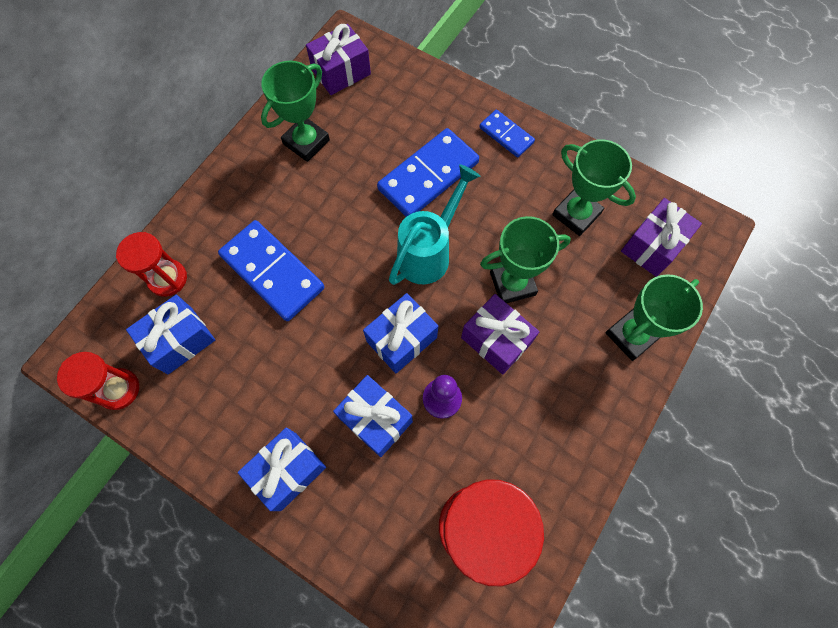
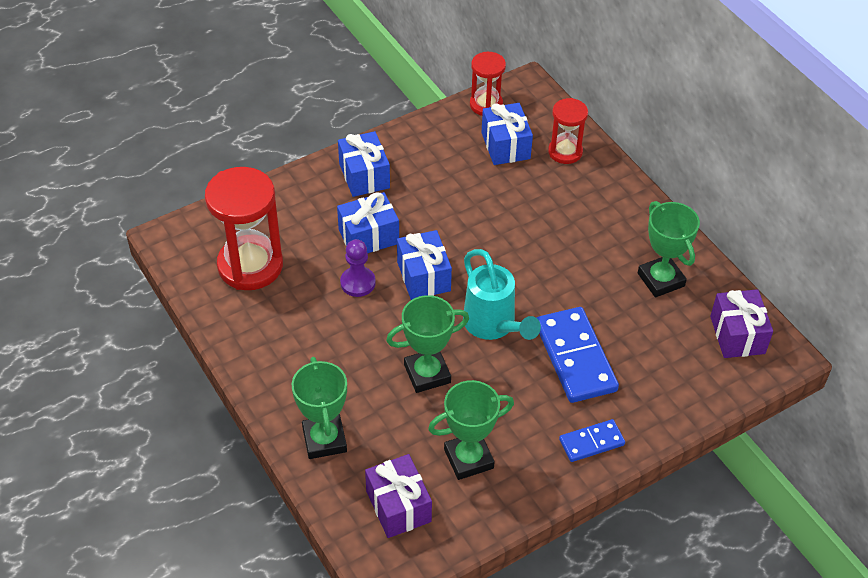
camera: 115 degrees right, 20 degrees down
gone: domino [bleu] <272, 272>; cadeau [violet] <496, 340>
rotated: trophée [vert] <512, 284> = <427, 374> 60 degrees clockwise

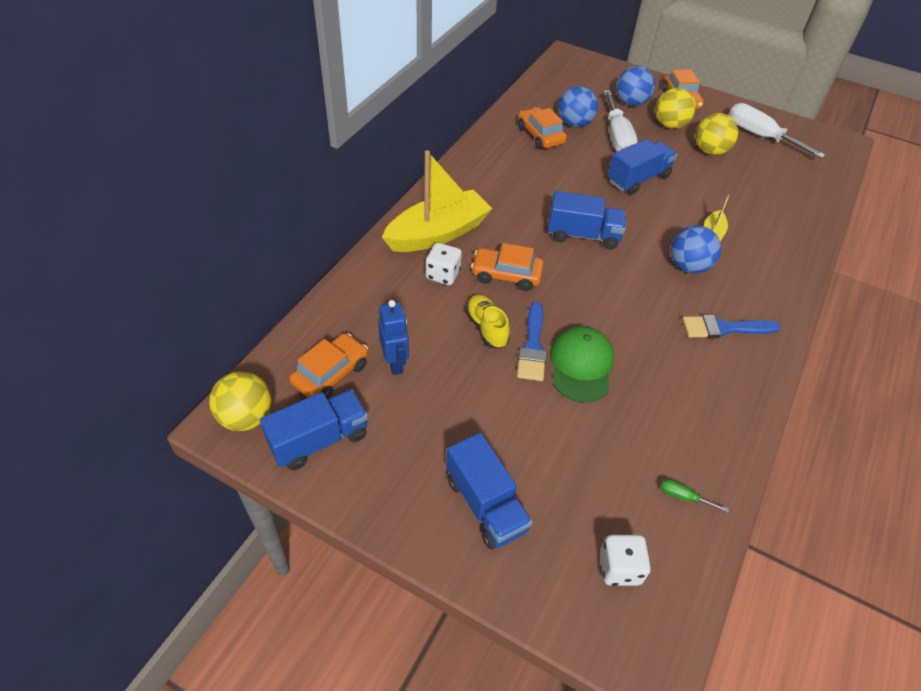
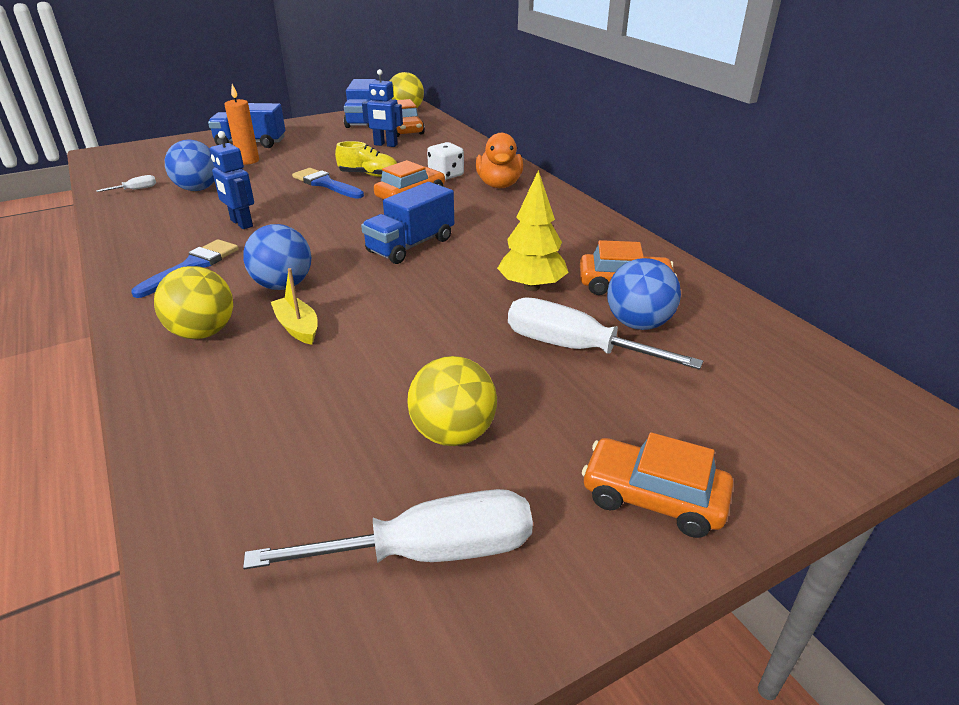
camera: 125 degrees right, 15 degrees down
gone: casquette [vert] <581, 365>; dé [blanc] <619, 568>; camion [bleu] <638, 179>
new: robot [bleu] <241, 223>; bougie [orange] <248, 161>; arbre [jaune] <532, 286>
shifted: balle [bleu] <631, 103> to <198, 189>; balle [jaune] <670, 125> to <203, 332>
swapped: bateau [jaune] <438, 233> to canard [orange] <499, 185>
repainted: tournevis [vert] <683, 497> to tournevis [blanc] <136, 189>

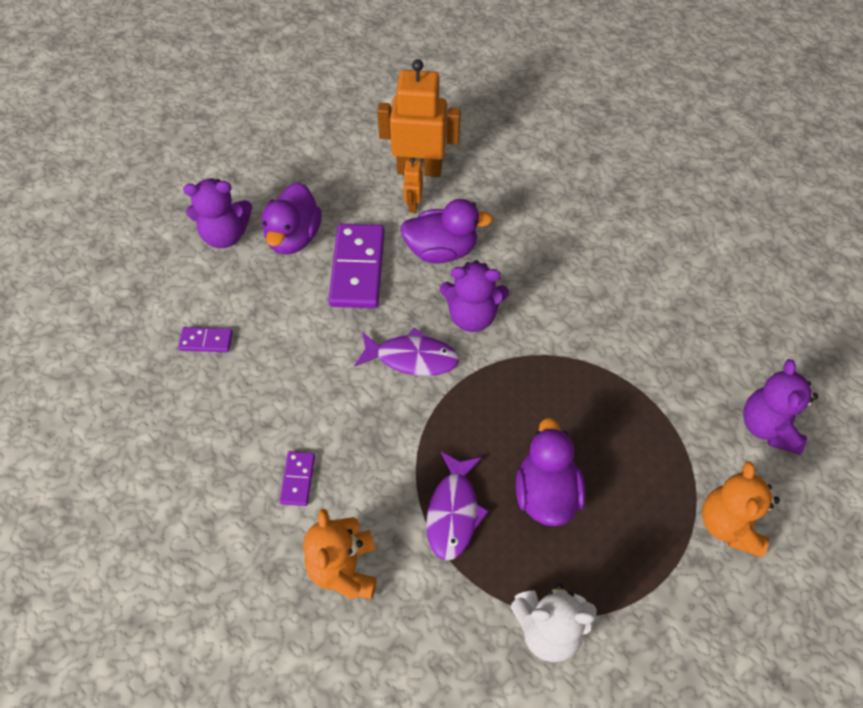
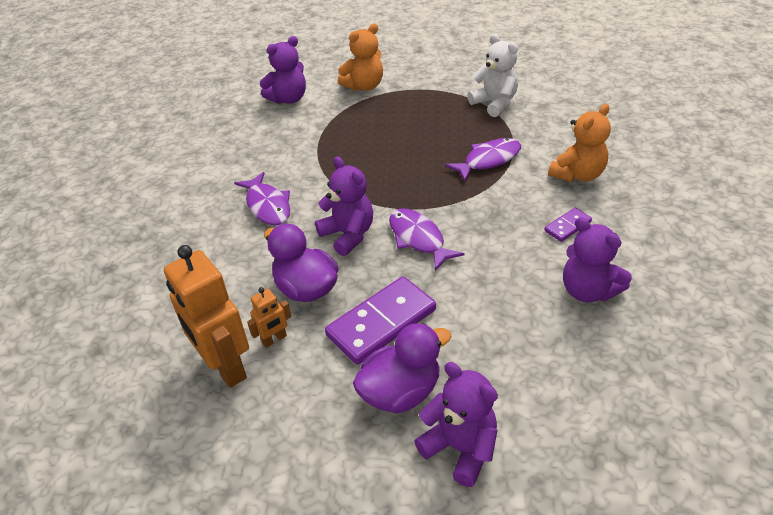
camera: 130 degrees left, 15 degrees down
gone: domino [violet] <206, 341>; canard [violet] <546, 493>
new: poisson [violet] <268, 206>; ours en peluche [violet] <588, 290>

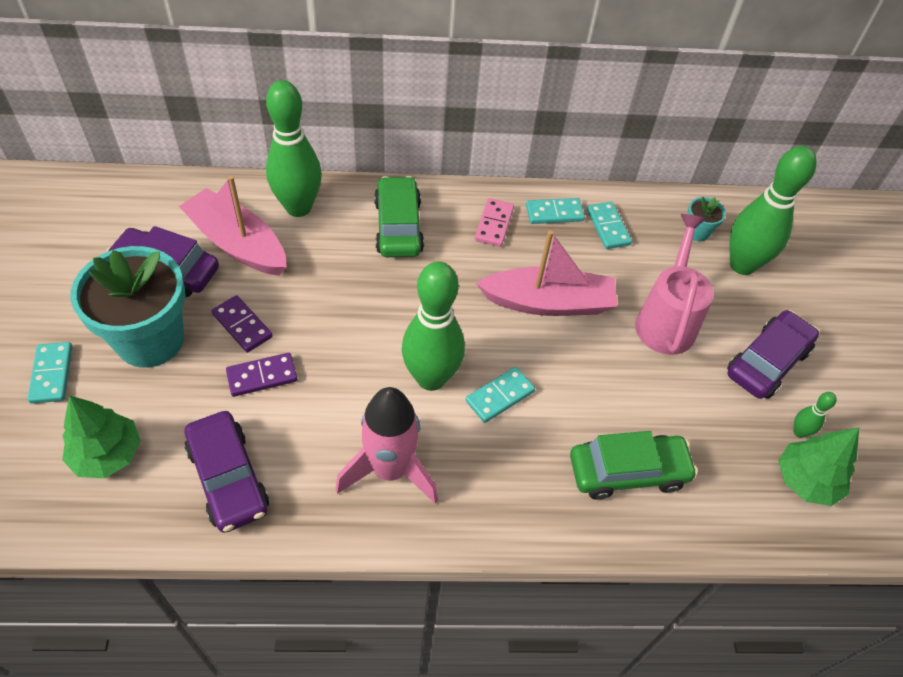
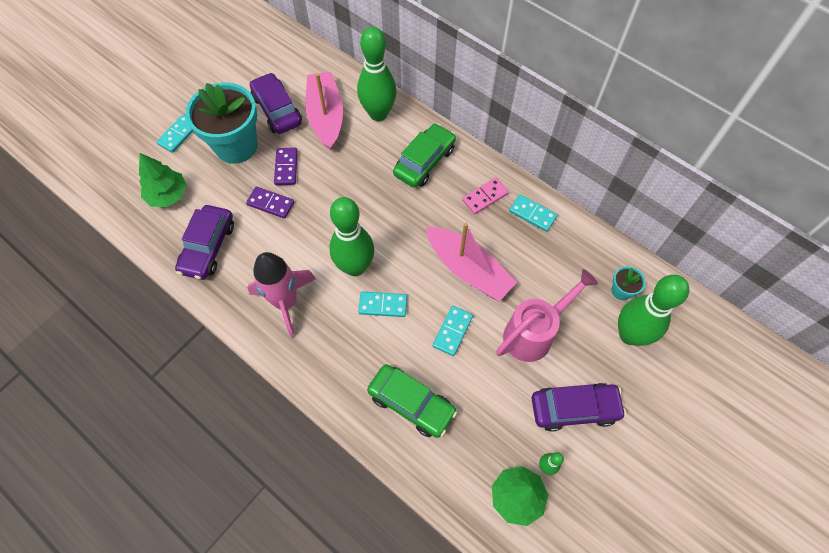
camera: 45 degrees right, 10 degrees up
shifted: domino [turquoise] <608, 227> to <452, 331>

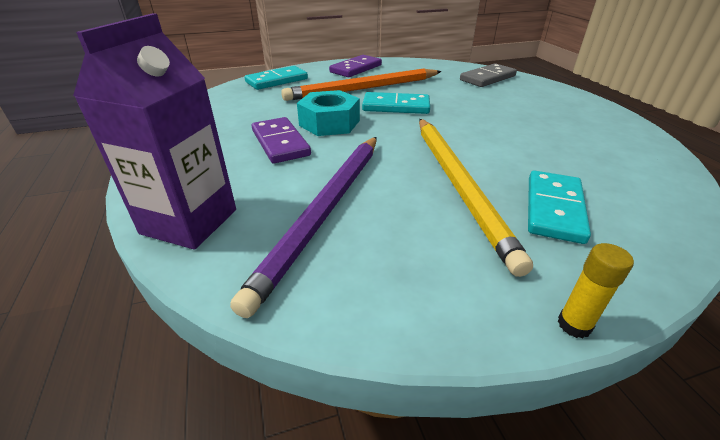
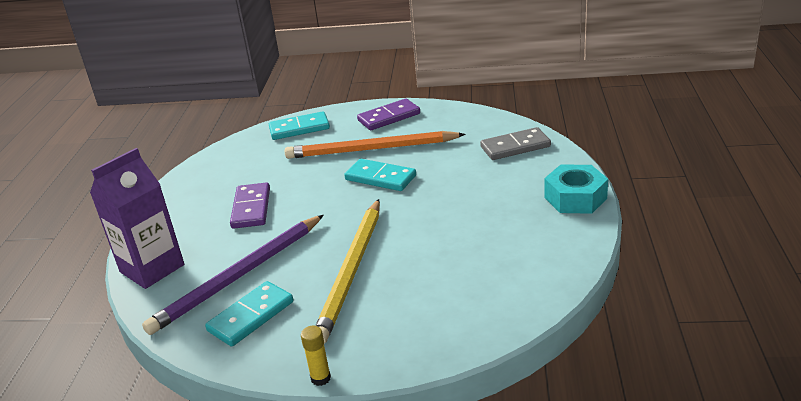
camera: 25 degrees right, 5 degrees down
shifted: écrou [turquoise] <329, 123> to <575, 198>; domino [turquoise] <554, 209> to <251, 316>

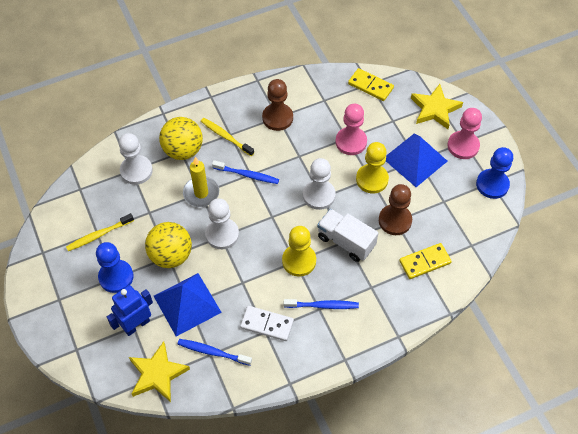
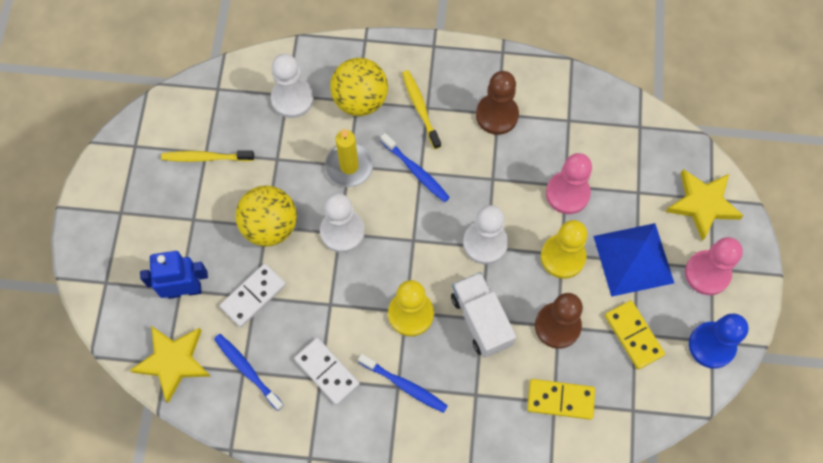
camera: 30 degrees right, 10 degrees up
gone: pion [bleu] <116, 277>
shifted: domino [jaune] <370, 86> to <633, 335>
swapped: pyramide [bleu] <187, 304> to domino [blanc] <253, 296>

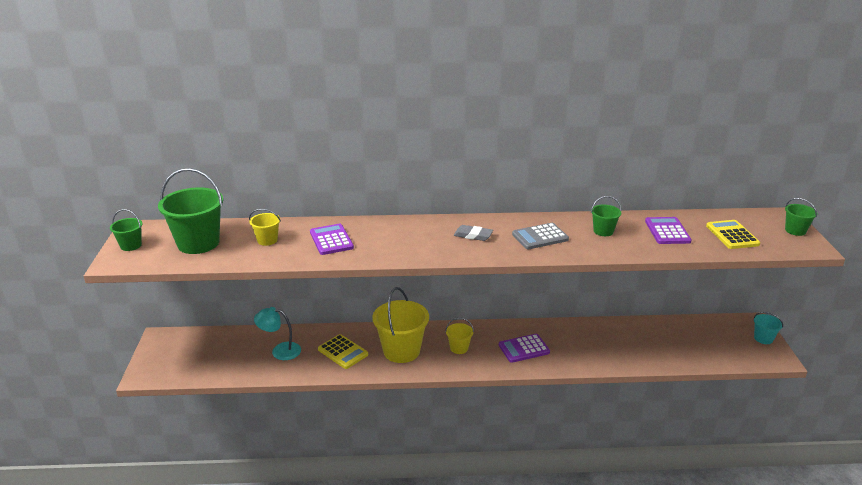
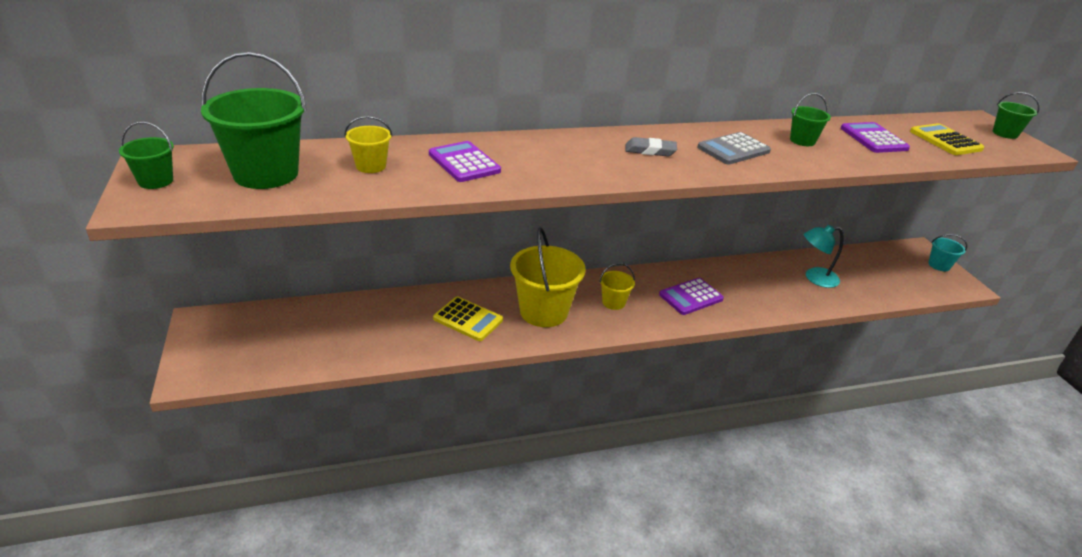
camera: 15 degrees left, 5 degrees up
shifted: lampe [turquoise] <280, 351> to <815, 278>

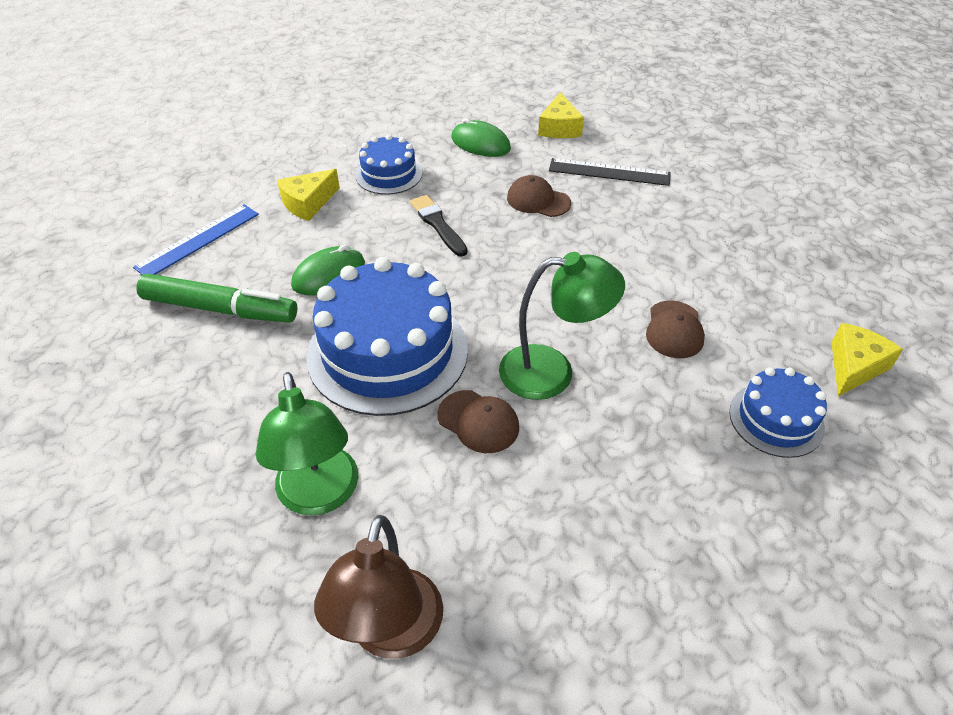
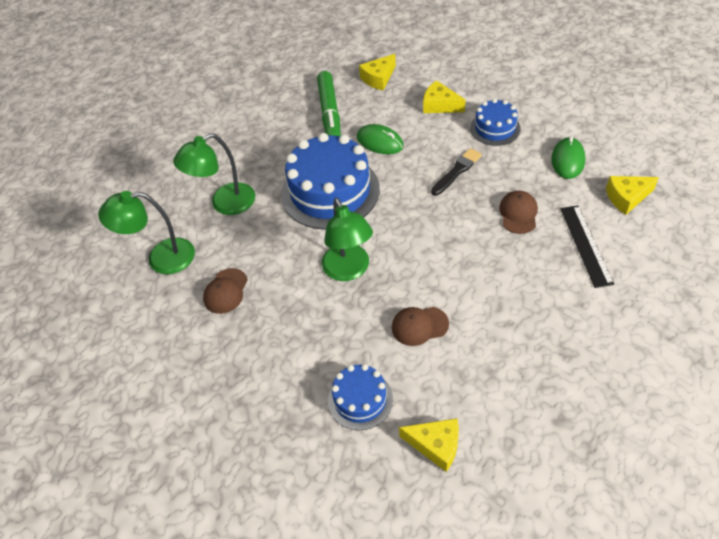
camera: 75 degrees right, 5 degrees up
shifted: casquette [marron] <478, 421> to <225, 291>
swapped: règle [bleu] <198, 240> to fromage [jaune] <378, 78>
repainted: lampe [marron] <391, 634> to lampe [vert] <161, 258>

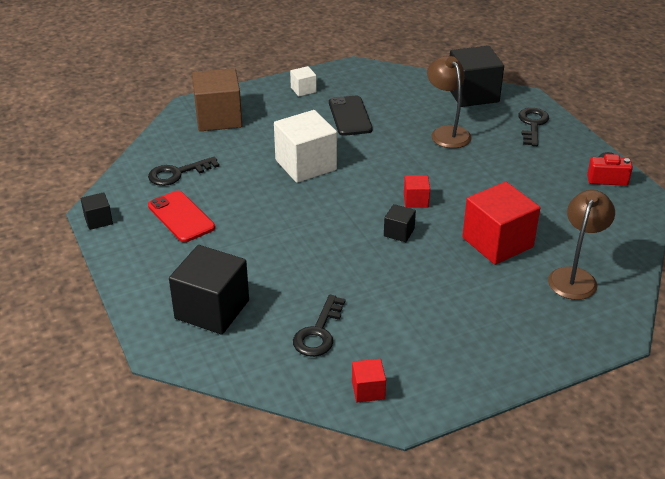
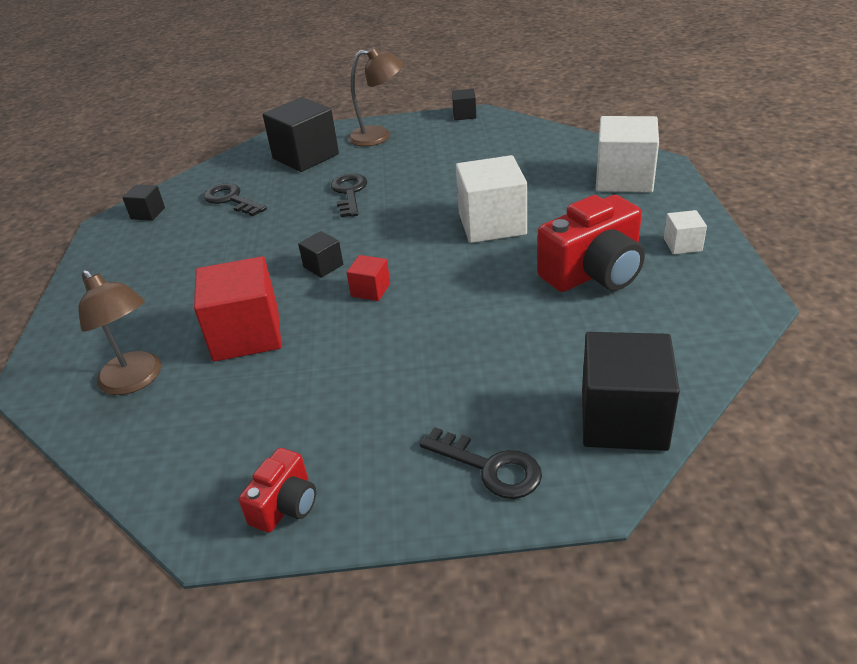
camera: 115 degrees right, 0 degrees up
gone: téléphone [rouge] <181, 217>
shifted: clé [noir] <177, 173> to <349, 193>; lampe [marron] <447, 132> to <379, 136>
swapped: téléphone [noir] <350, 116> to appareil photo [rouge] <594, 273>
repainted: cube [marron] <218, 118> to cube [blanc] <624, 178>; cube [rouge] <368, 390> to cube [noir] <148, 213>

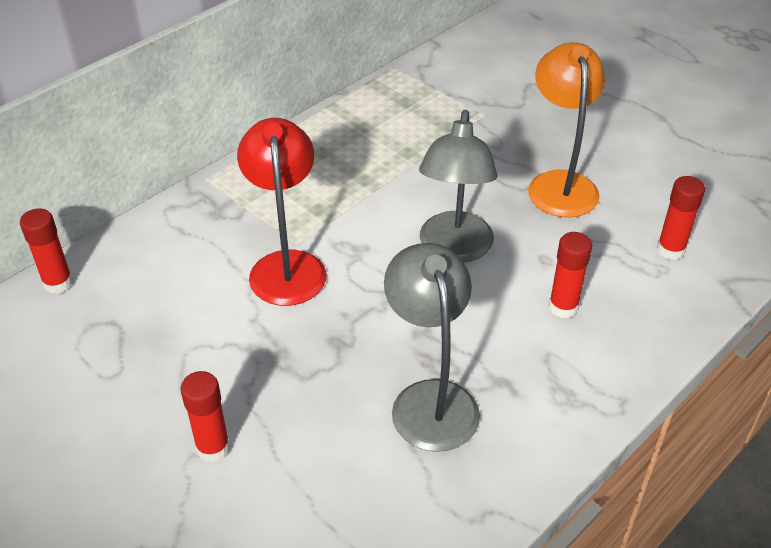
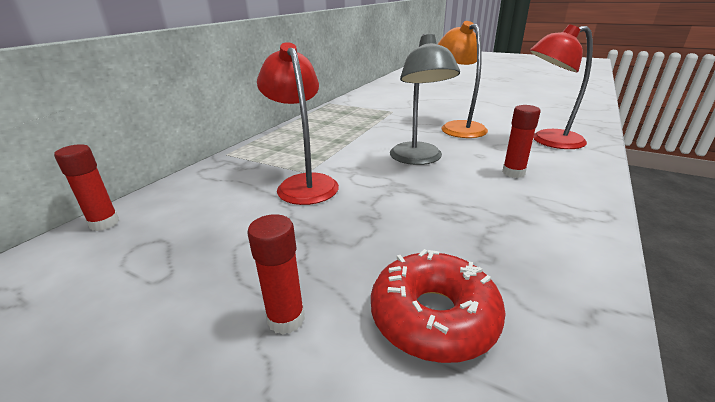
camera: 15 degrees left, 15 degrees down
gone: lampe [gris] <430, 399>
new: beignet [rouge] <433, 317>
swapped: bâton de colle [rouge] <670, 250> to lampe [rouge] <548, 141>

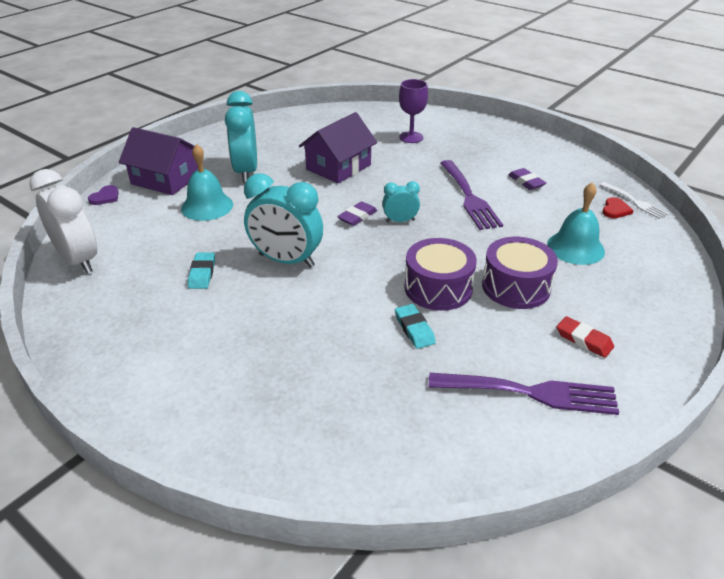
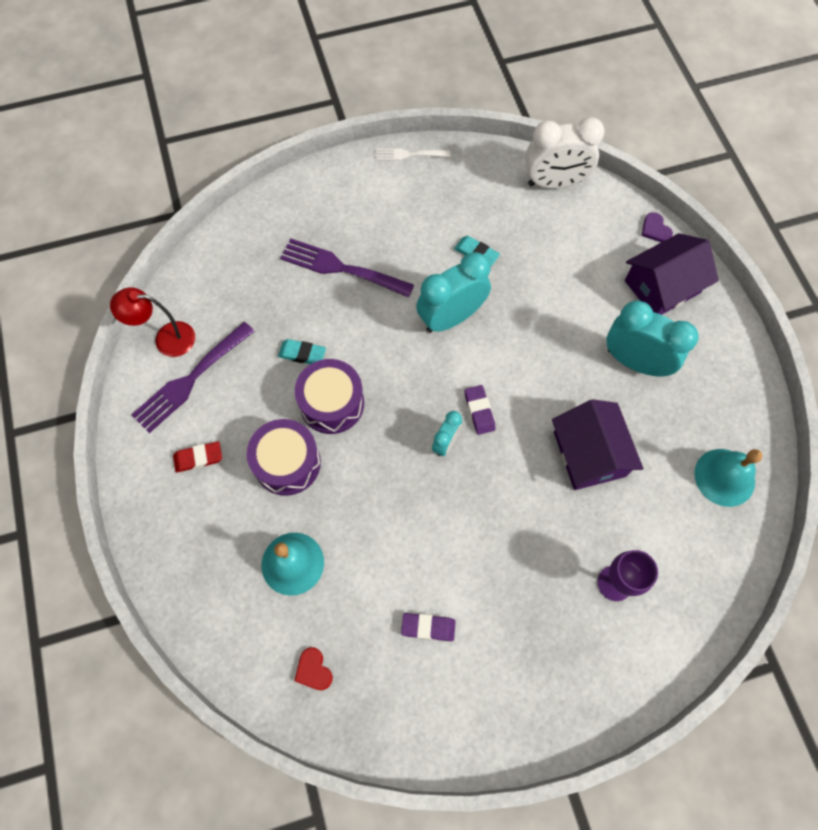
camera: 125 degrees right, 30 degrees up
new: lampe [rouge] <166, 339>
shifted: cloche [turquoise] <207, 206> to <724, 477>; fourchette [violet] <469, 197> to <340, 268>; fourchette [blanc] <635, 202> to <409, 154>

